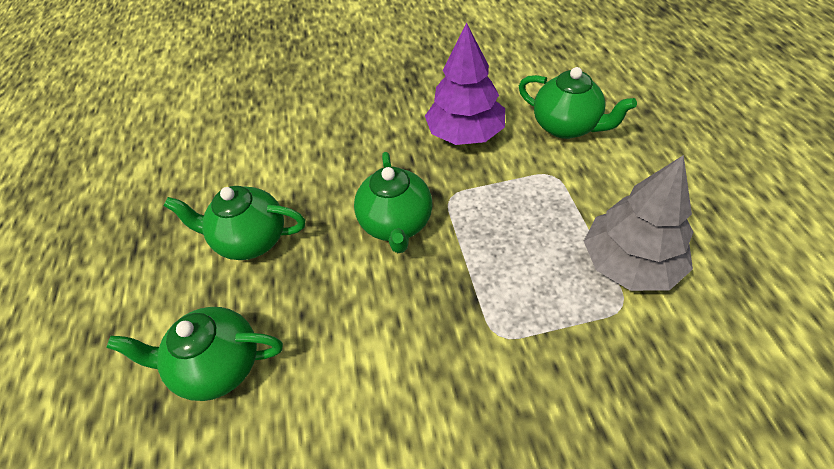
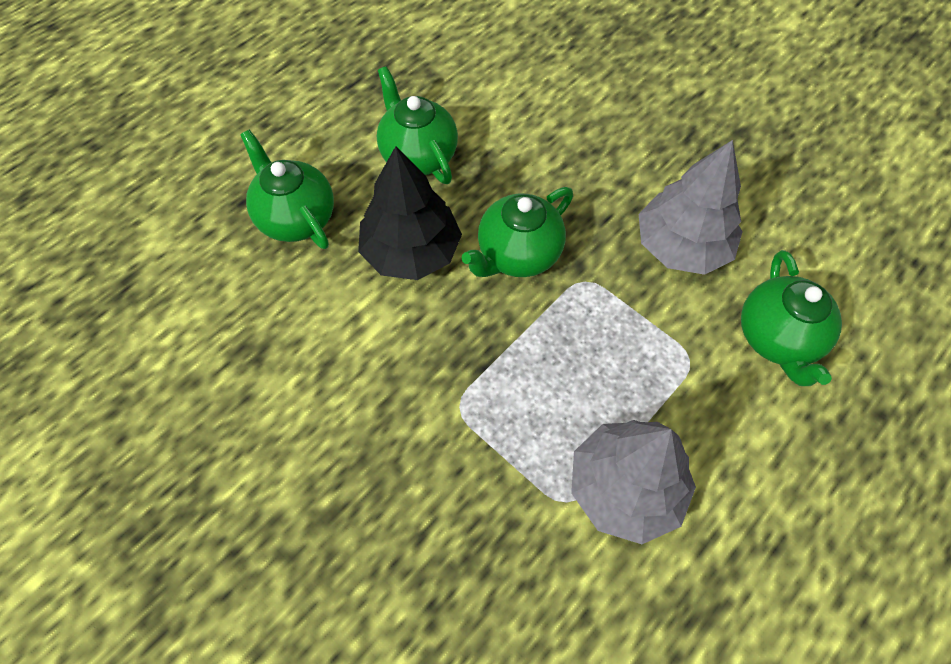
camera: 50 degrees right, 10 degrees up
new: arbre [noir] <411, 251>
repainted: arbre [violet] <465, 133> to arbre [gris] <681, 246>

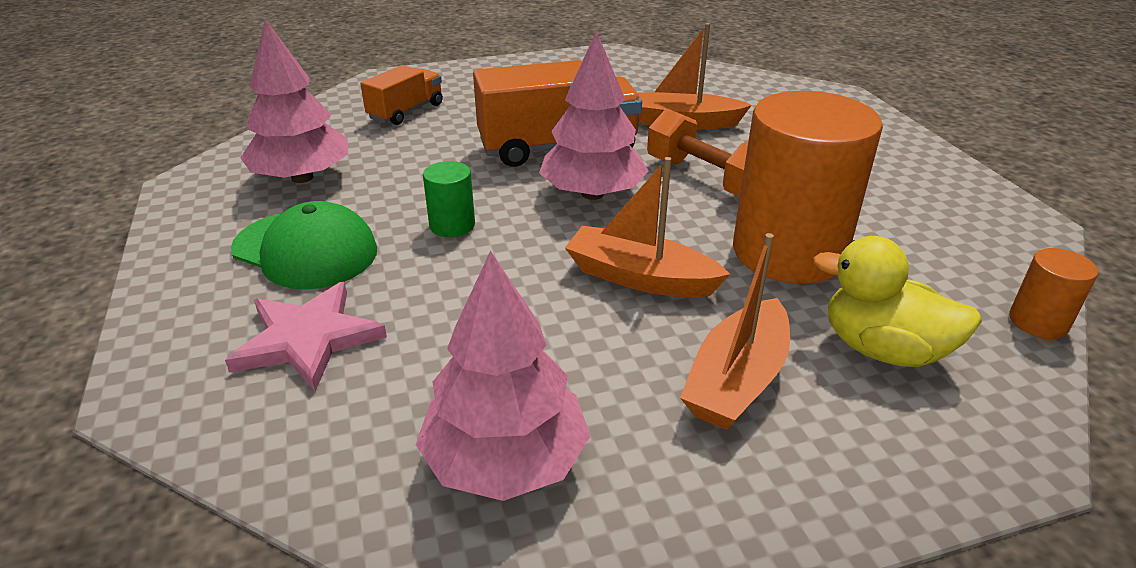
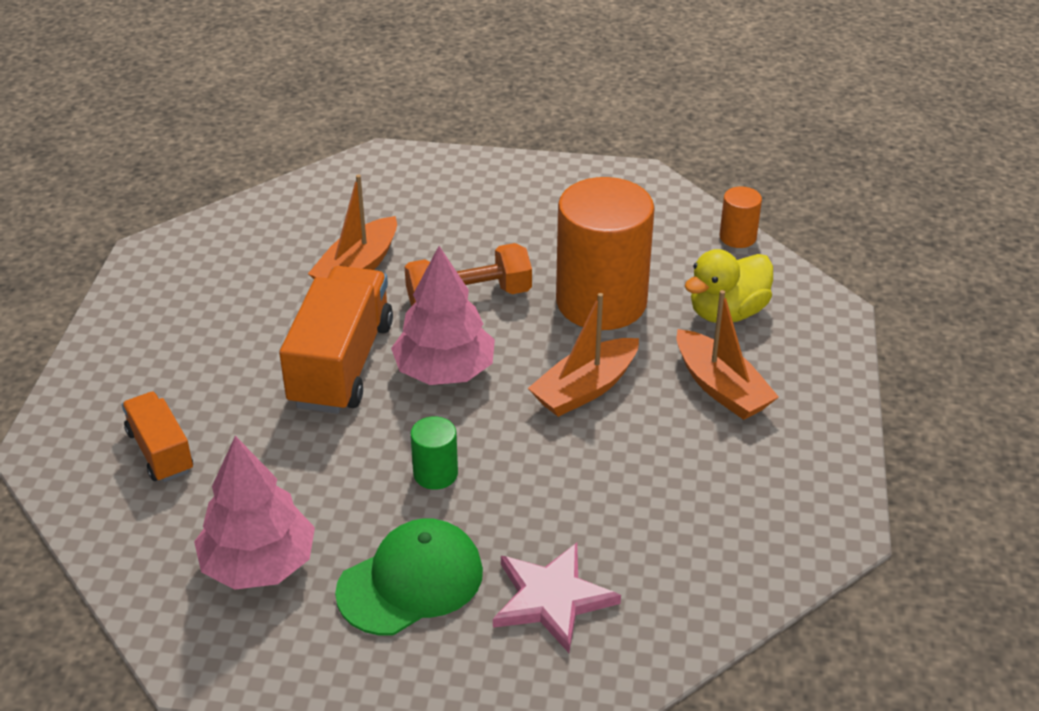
camera: 65 degrees left, 5 degrees up
gone: arbre [rose] <506, 461>

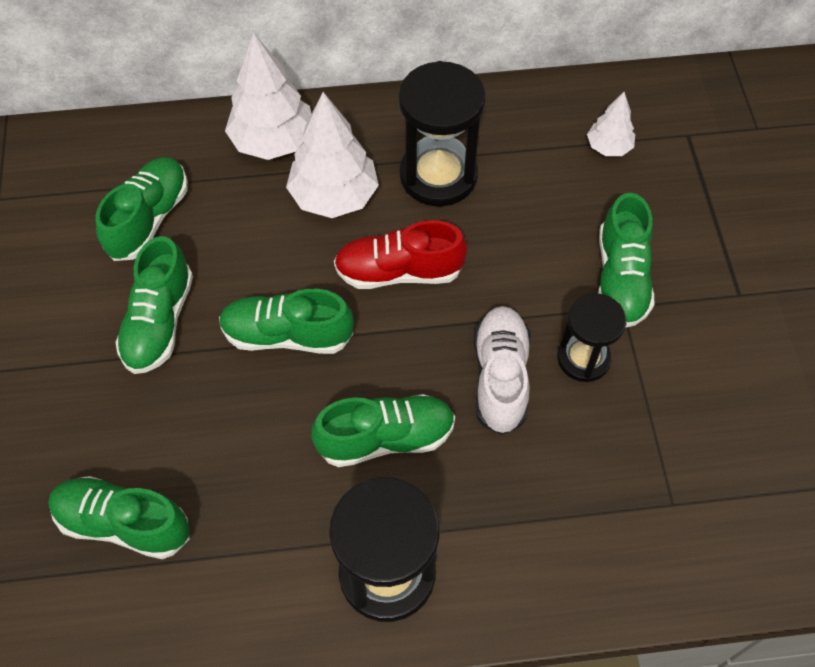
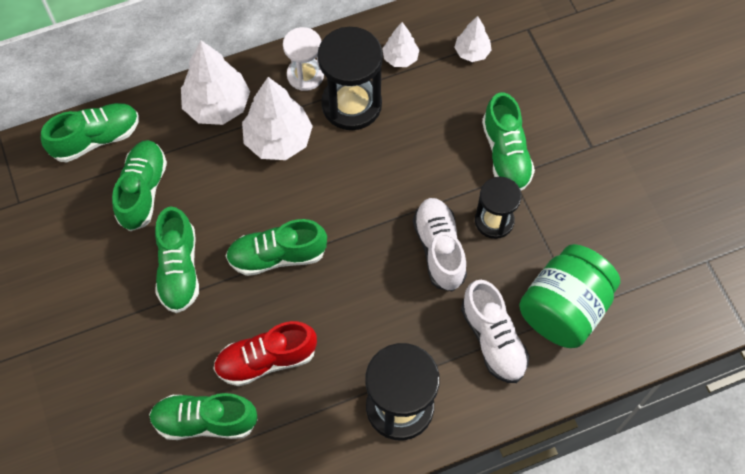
camera: 15 degrees left, 5 degrees up
new: sablier [blanc] <305, 75>; arbre [blanc] <400, 58>; chaussure [blanc] <493, 339>; bocal [vert] <564, 309>
shifted: chaussure [vert] <385, 438> to <96, 139>; chaussure [rouge] <399, 272> to <266, 360>

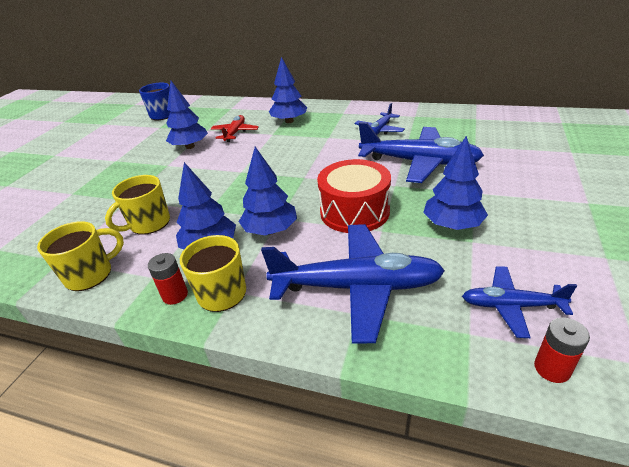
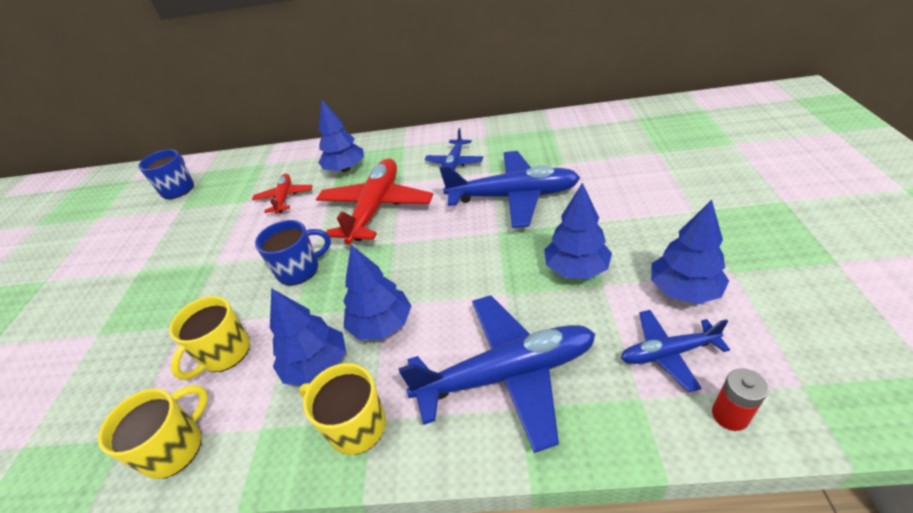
camera: 15 degrees left, 5 degrees up
gone: pile [rouge] <175, 295>; tambour [rouge] <354, 211>
new: tasse [bleu] <300, 269>; avion [rouge] <375, 208>
shifted: arbre [bleu] <190, 147> to <683, 290>

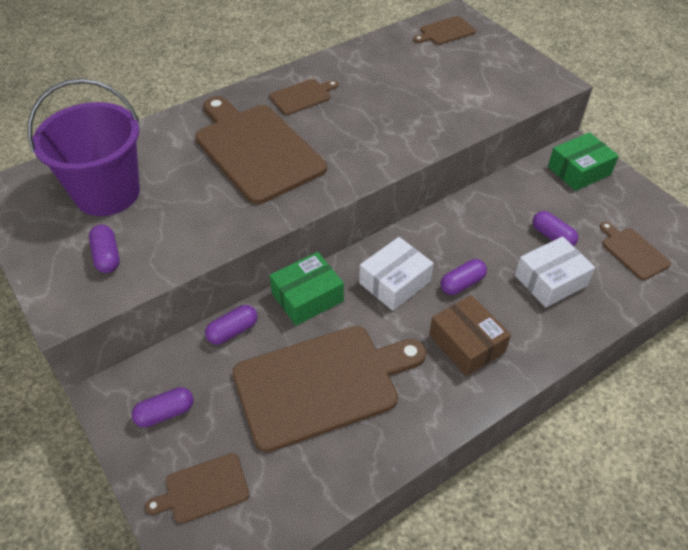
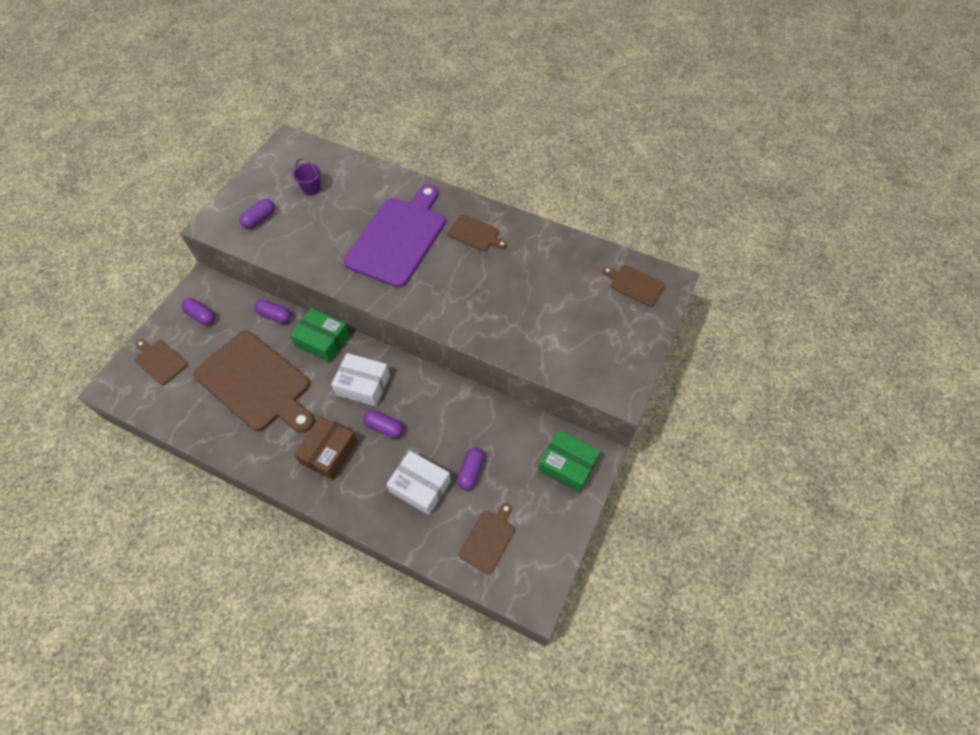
camera: 60 degrees right, 10 degrees up
repainted: planche à découper [marron] <256, 150> to planche à découper [violet] <398, 238>
scaled: seau [violet] <107, 193> = <311, 188> x0.40

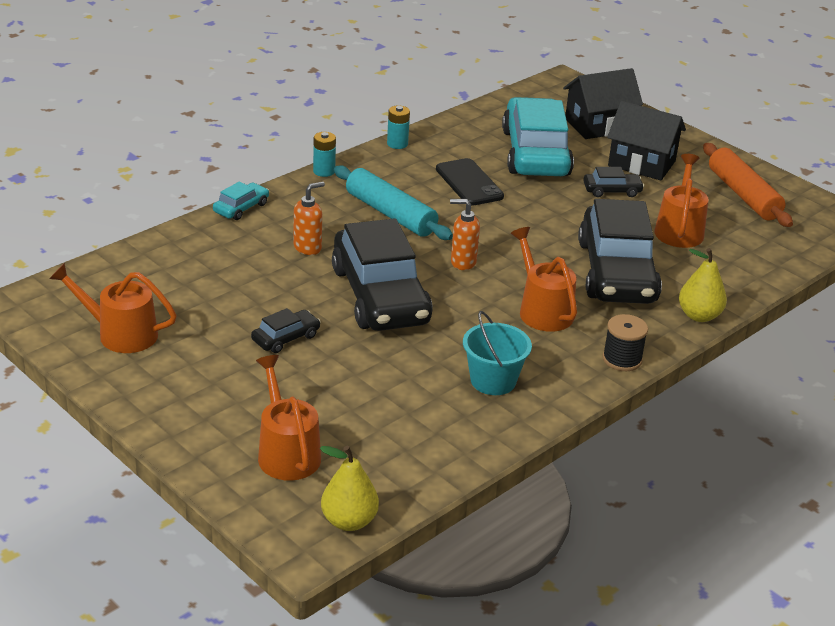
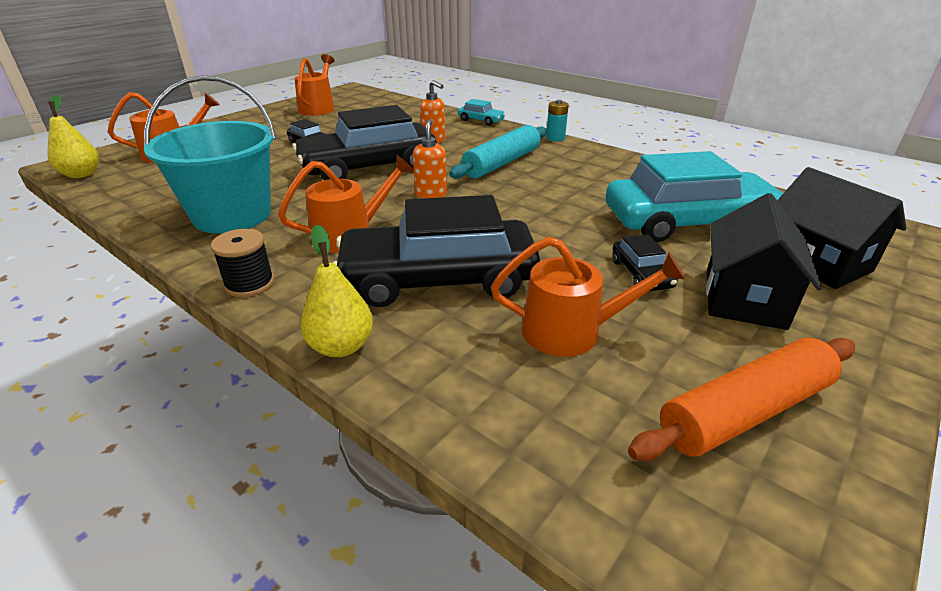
camera: 85 degrees right, 0 degrees up
gone: pile [turquoise] <397, 144>; téléphone [noir] <469, 183>
scaled: seau [turquoise] <493, 381> = <232, 215> x1.71

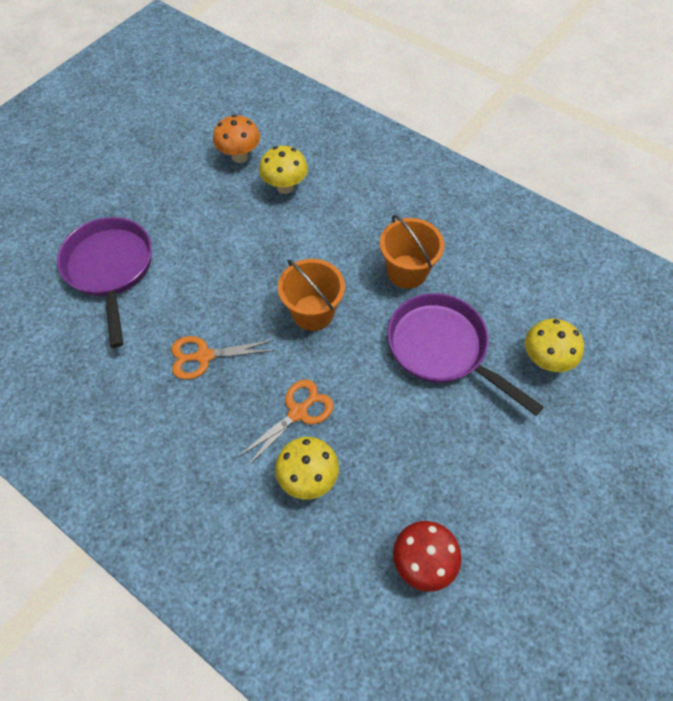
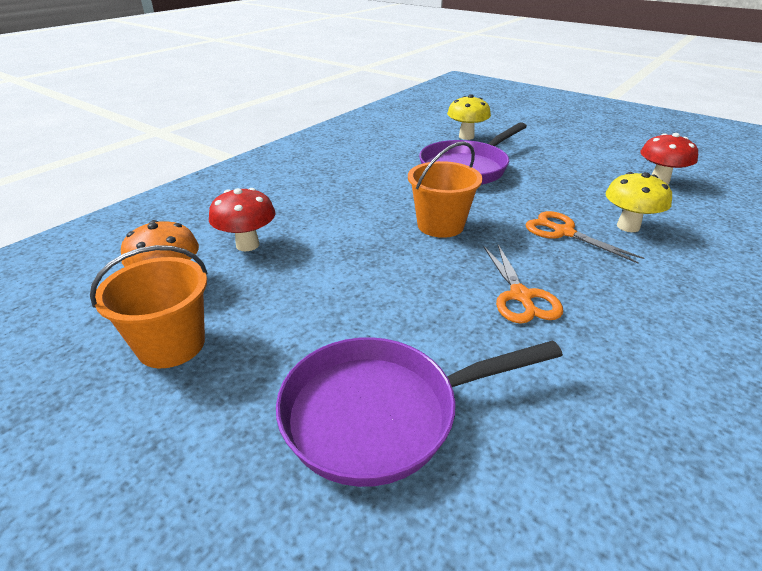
camera: 90 degrees left, 25 degrees down
shifted: seau [orange] <407, 271> to <171, 345>
repainted: champignon [jaune] <285, 187> to champignon [rouge] <247, 245>

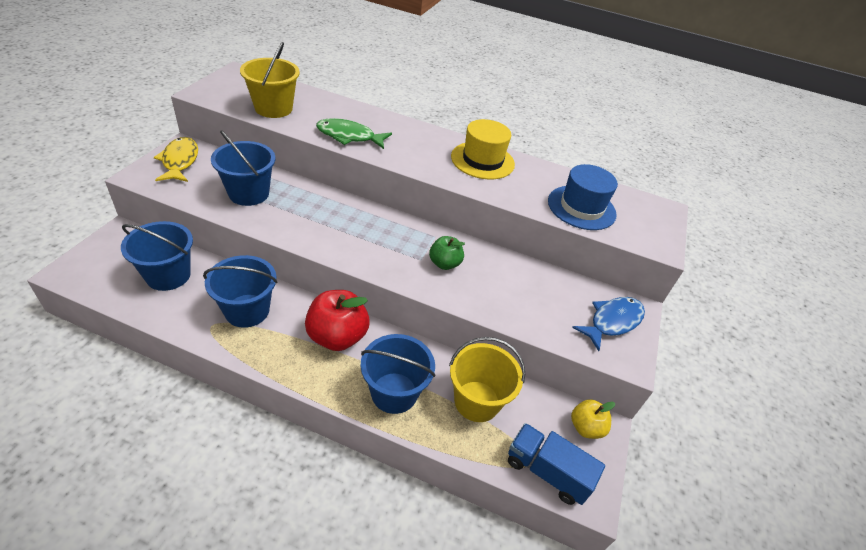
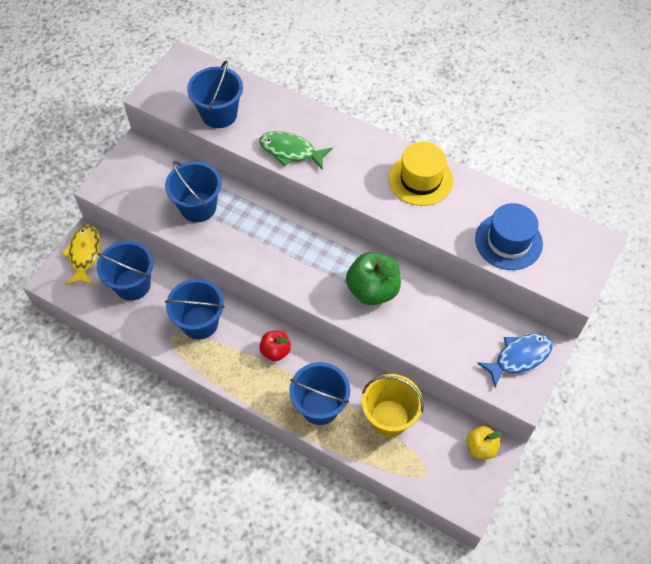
camera: 15 degrees right, 15 degrees up
gone: camion [bleu] <547, 471>
shifted: poisson [jaune] <180, 161> to <84, 254>
repainted: seau [jaune] <273, 108> to seau [bleu] <219, 114>
scaled: pomme [rouge] <337, 336> = <275, 351> x0.59; pomme [vert] <444, 263> = <373, 290> x1.71

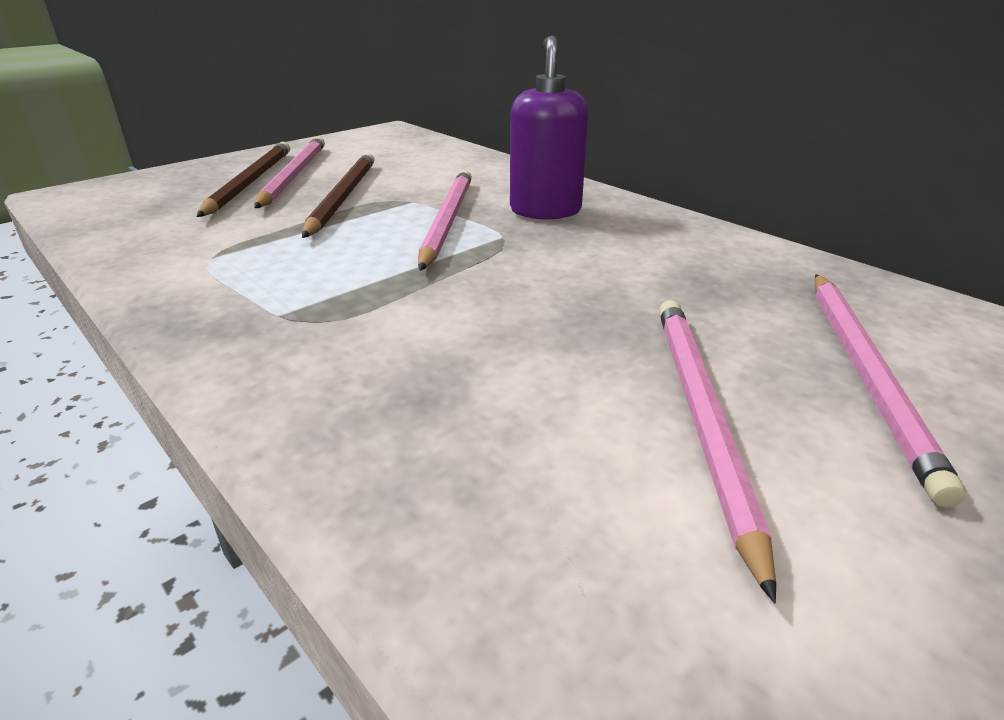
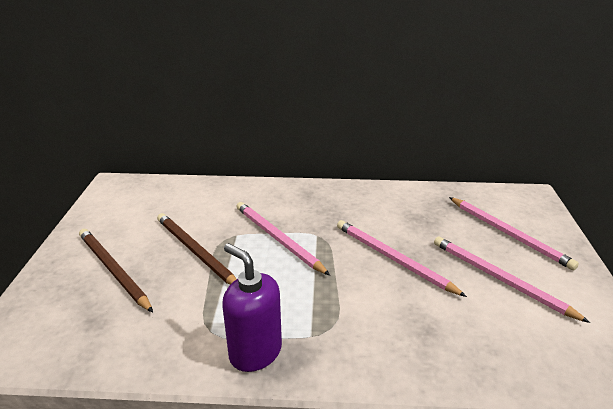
camera: 45 degrees left, 0 degrees up
shifted: crayon [rose] <294, 175> to <393, 259>; distributeur de savon [violet] <545, 210> to <255, 352>

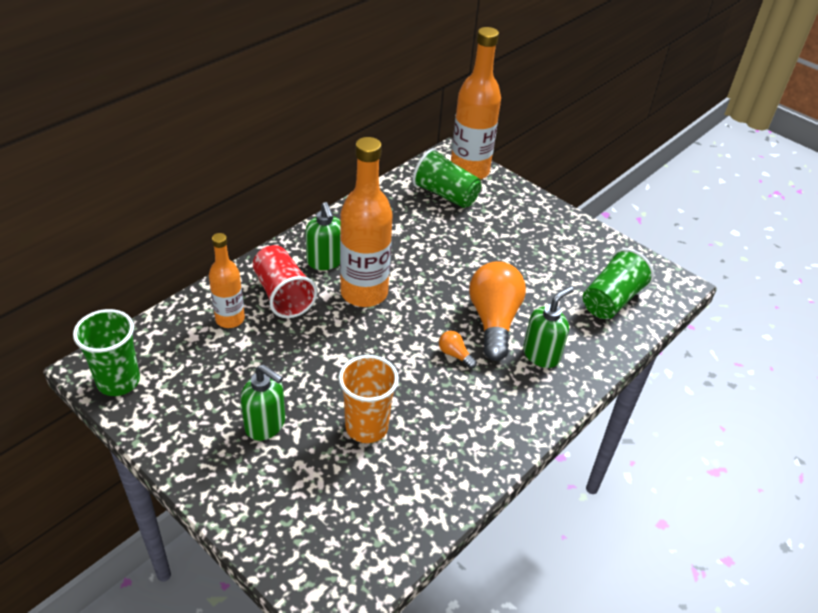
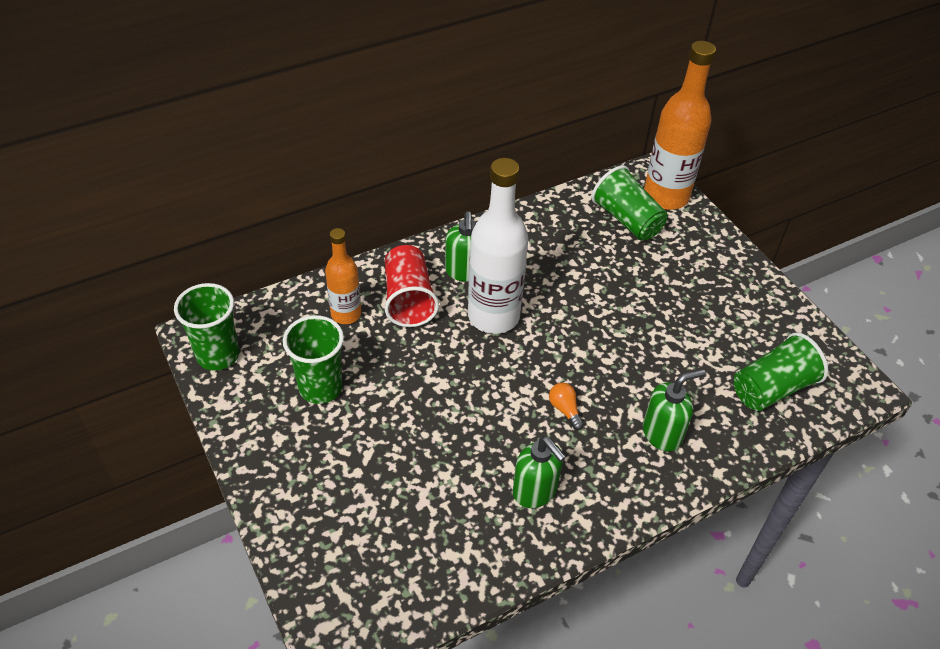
camera: 20 degrees right, 5 degrees up
gone: gobelet [orange] <366, 427>; ampoule [orange] <493, 321>
new: gobelet [vert] <320, 388>
shifted: distributeur de savon [vert] <265, 425> to <535, 491>
repainted: bouteille [orange] <364, 293> to bouteille [blanc] <493, 316>

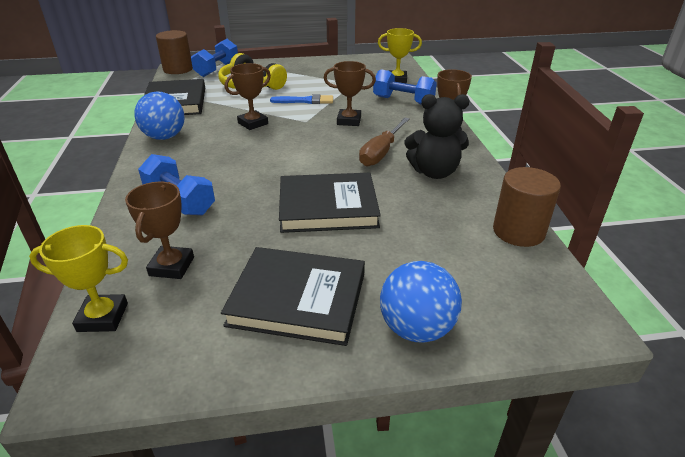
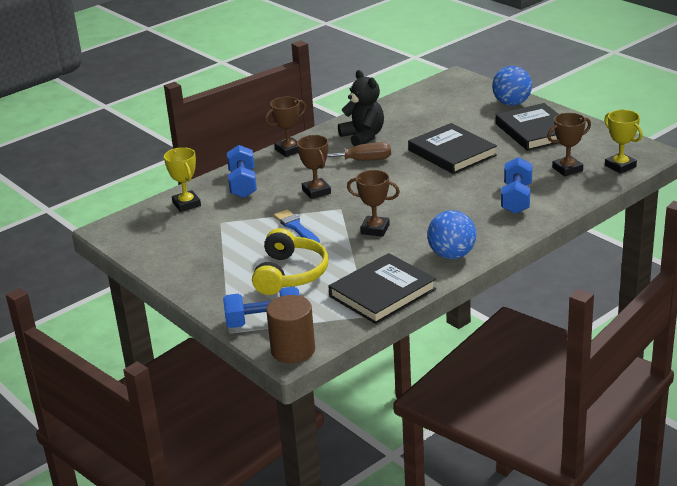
camera: 120 degrees left, 5 degrees down
gone: cylindre [marron] <518, 231>

